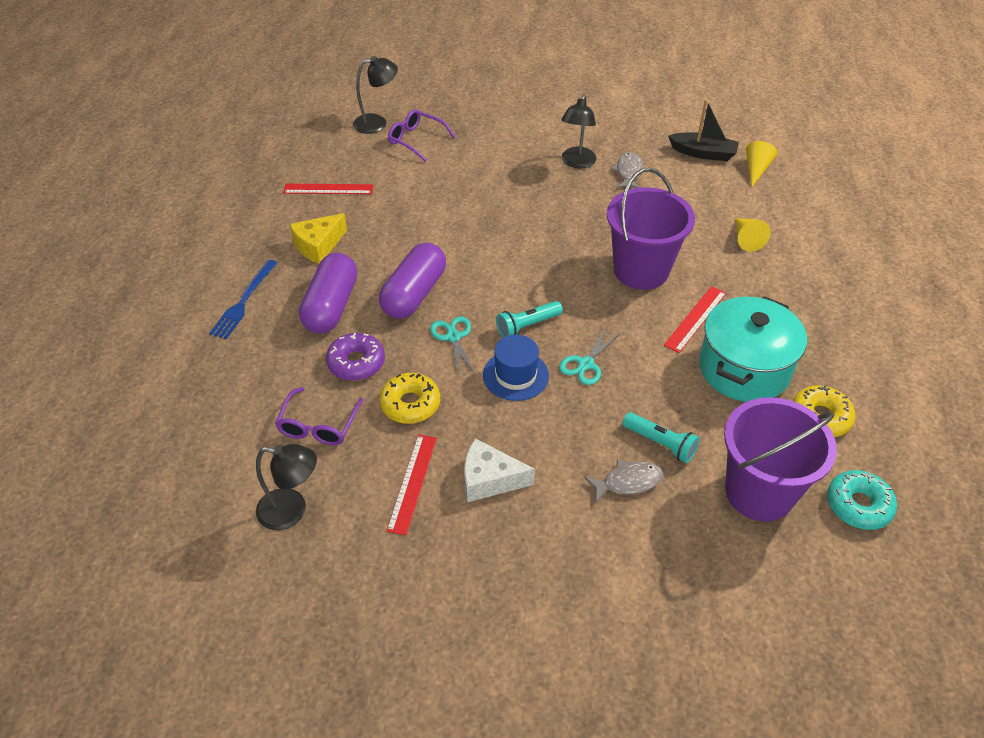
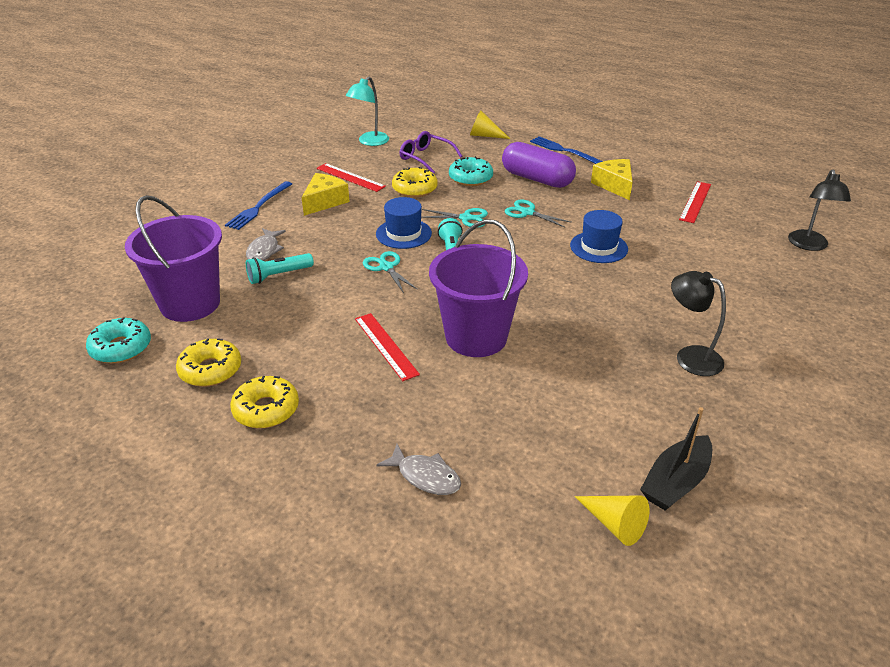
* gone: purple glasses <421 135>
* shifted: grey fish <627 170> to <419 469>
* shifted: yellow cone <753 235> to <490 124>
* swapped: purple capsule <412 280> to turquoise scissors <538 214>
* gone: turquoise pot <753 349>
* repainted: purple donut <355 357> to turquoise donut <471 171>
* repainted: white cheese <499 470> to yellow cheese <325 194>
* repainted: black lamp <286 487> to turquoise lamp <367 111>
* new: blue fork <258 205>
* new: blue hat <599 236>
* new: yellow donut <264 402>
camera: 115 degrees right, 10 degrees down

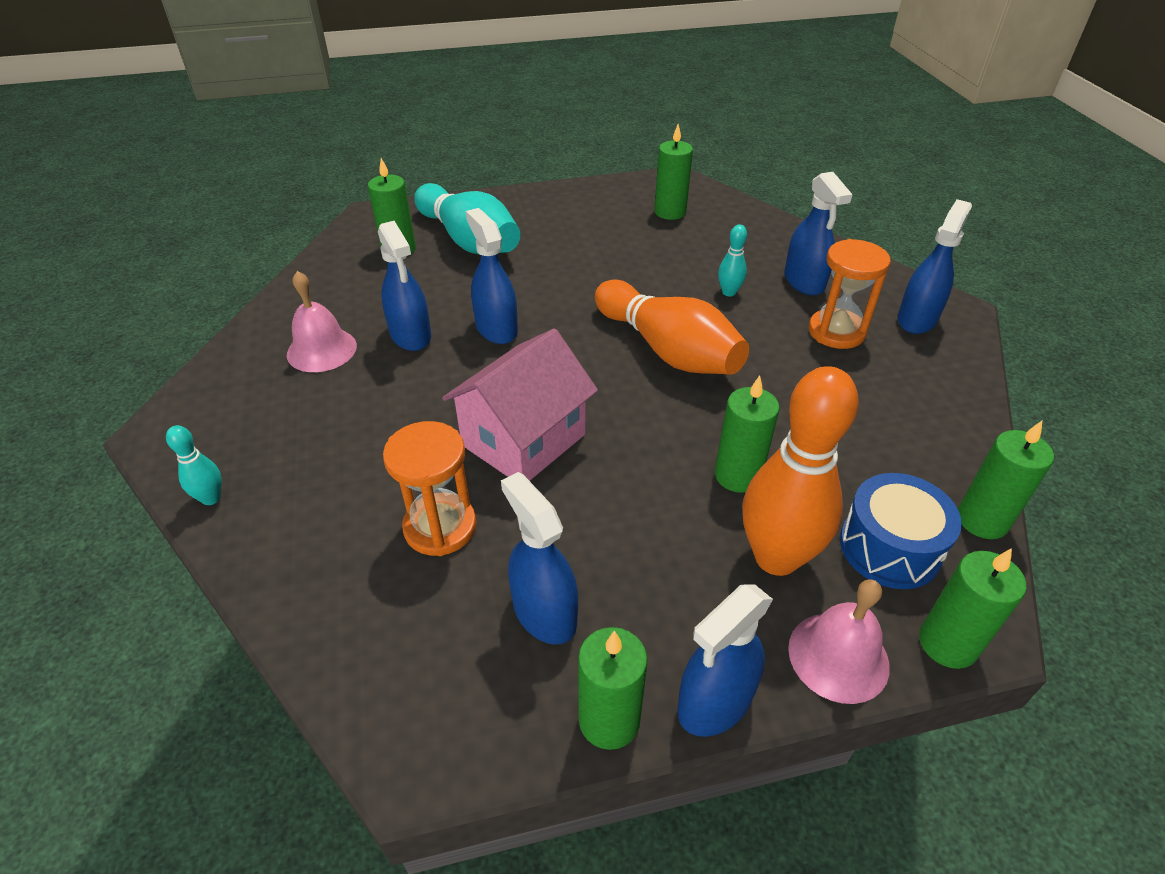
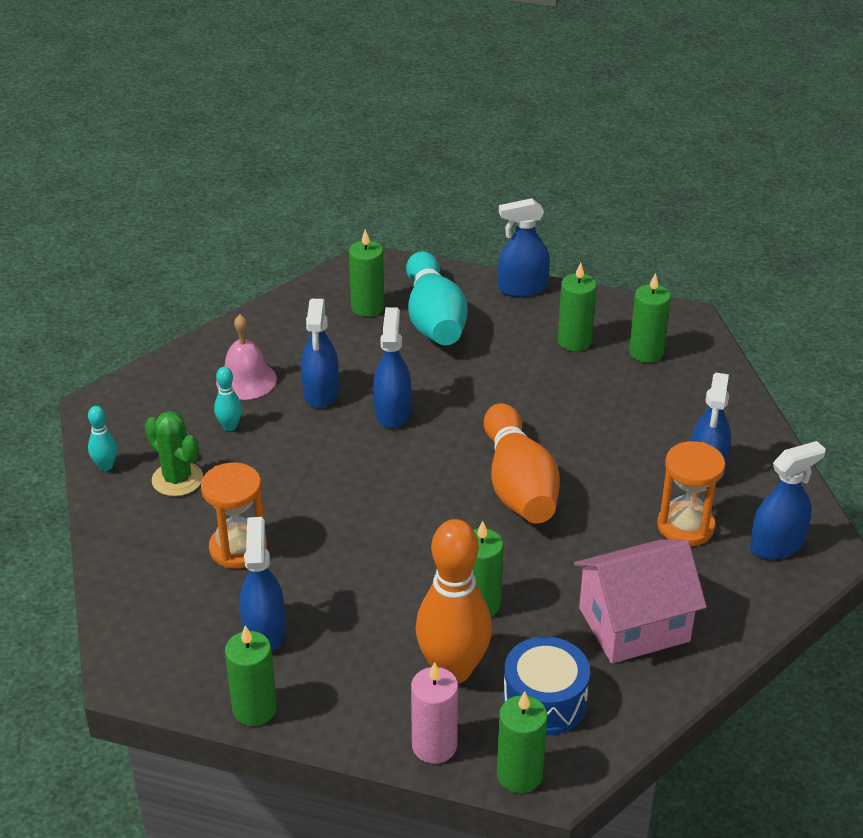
* shifted: turquoise bowling pin <732 261> to <228 399>
* shifted: pink house <520 404> to <640 601>
* shifted: green candle <1006 480> to <577 306>
* swapped: pink bell <839 641> to pink candle <434 713>
* shifted: blue spray bottle <725 660> to <524 247>
* new: green cactus <173 453>
camera: 30 degrees right, 5 degrees down

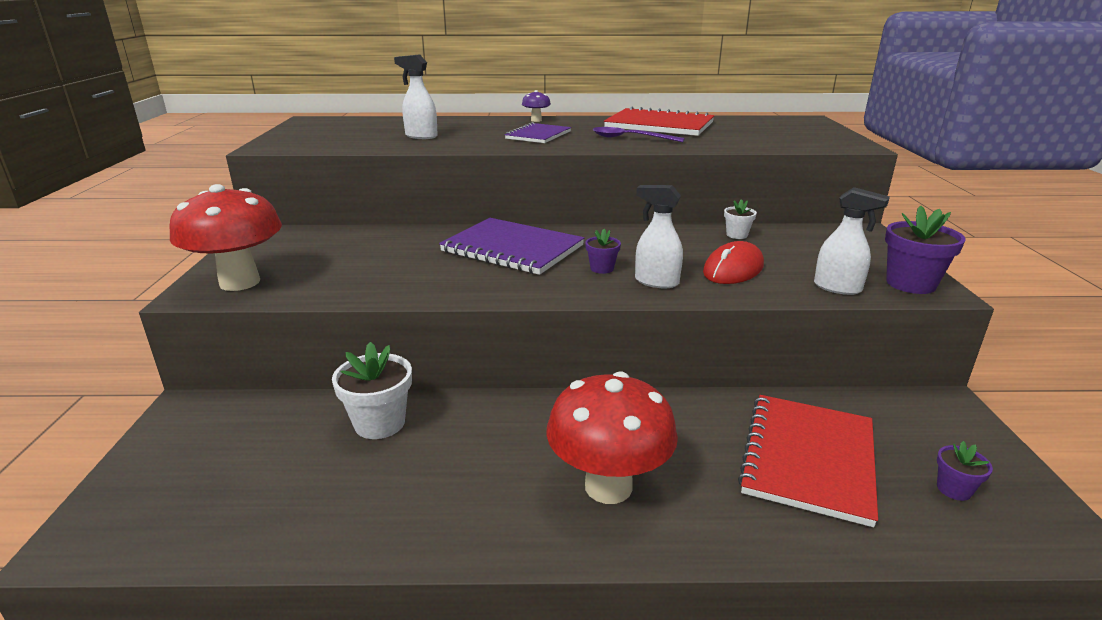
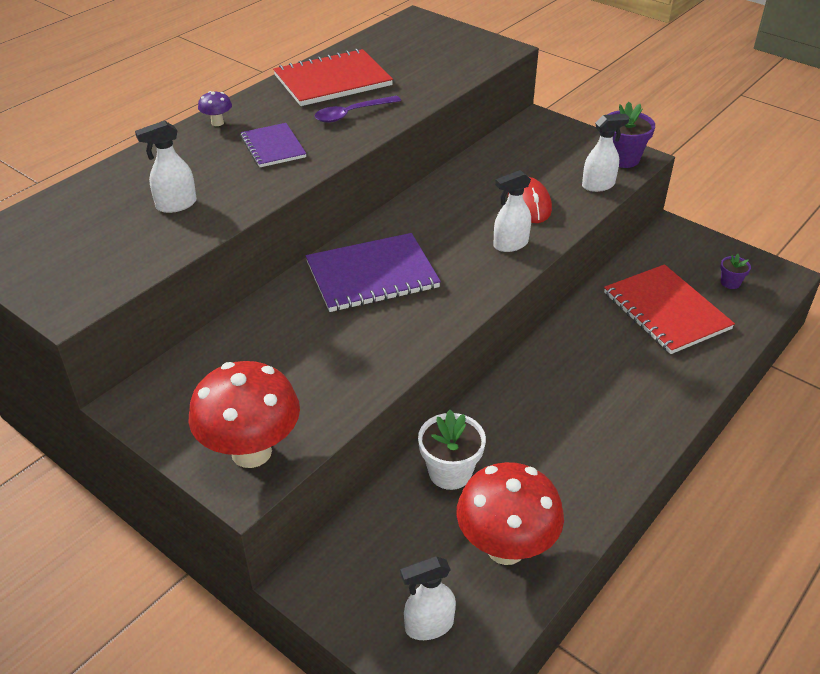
* gone: white flower pot <740 219>
* gone: purple flower pot <603 251>
* shifted: red mushroom <612 437> to <510 513>
* new: white spray bottle <428 598>
camera: 50 degrees left, 15 degrees up

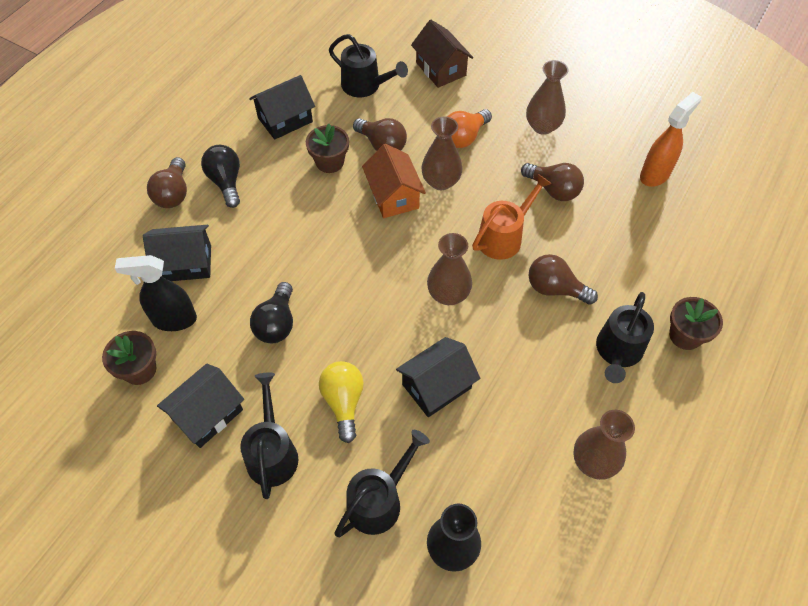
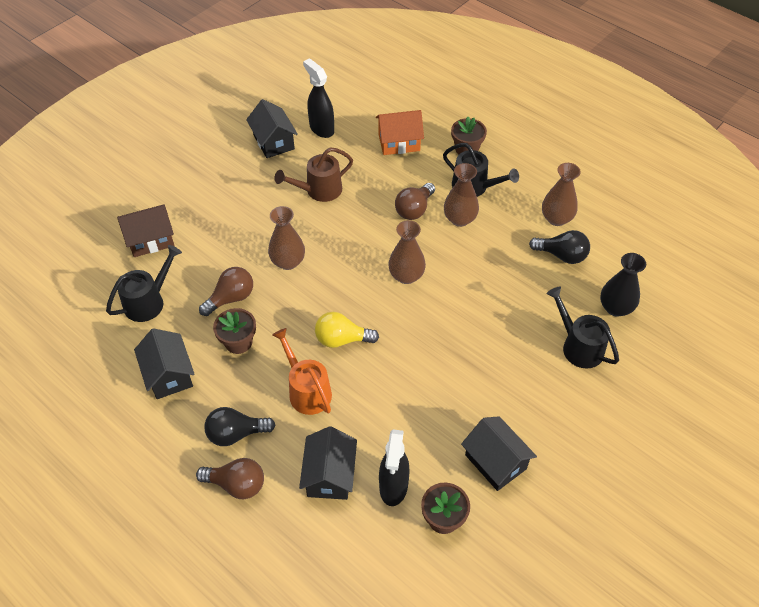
* shifted: brown vase <547 97> to <461 195>
* repainted: orange spray bottle <670 139> to black spray bottle <318 98>
* gone: orange light bulb <469 128>
* shifted: orange house <394 181> to <400 132>
* swapped: brown light bulb <552 182> to brown watering can <313 174>
* shifted: orange watering can <512 217> to <302 371>
* shifted: black light bulb <271 312> to <559 247>
* shifted: black house <438 377> to <272 128>
* shifted: yellow light bulb <341 402> to <347 330>
* gone: black watering can <269 435>
camera: 80 degrees left, 5 degrees down

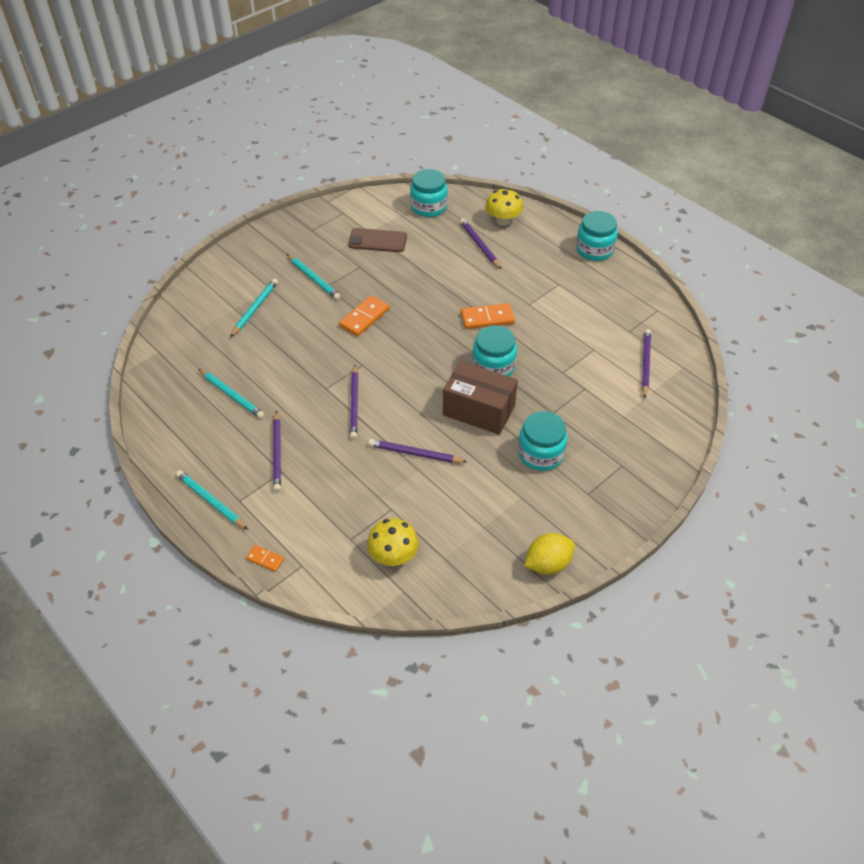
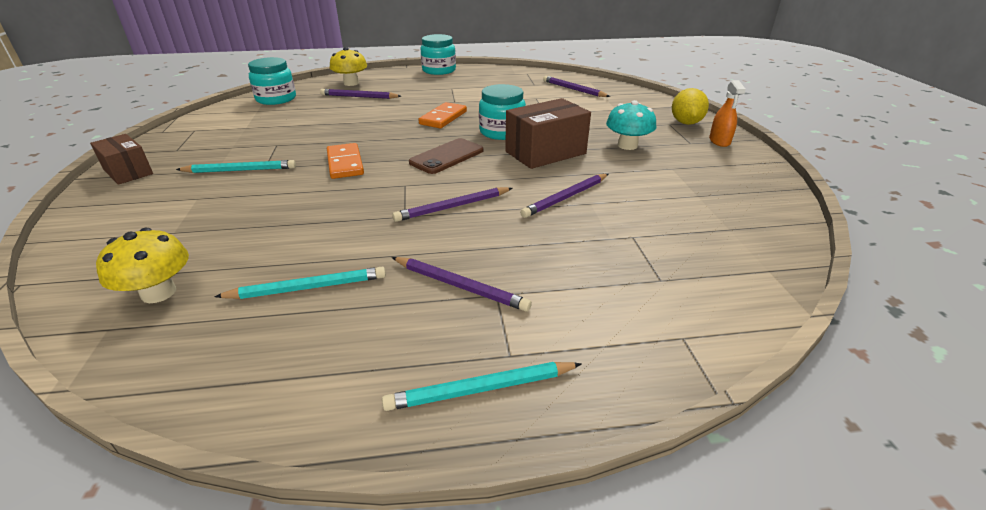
* shifted: brown phone <377 240> to <446 156>
* gone: turquoise pencil <254 307>
* rotated: purple pencil <354 402> = <452 204> 120 degrees clockwise
* swapped: turquoise jar <543 441> to turquoise mushroom <631 125>
* shifted: yellow mushroom <393 542> to <142 265>
* shifted: yellow lemon <549 554> to <690 106>
* gone: orange domino <265 558>
* new: orange spray bottle <727 113>
* new: brown box <121 159>
camera: 55 degrees left, 15 degrees down

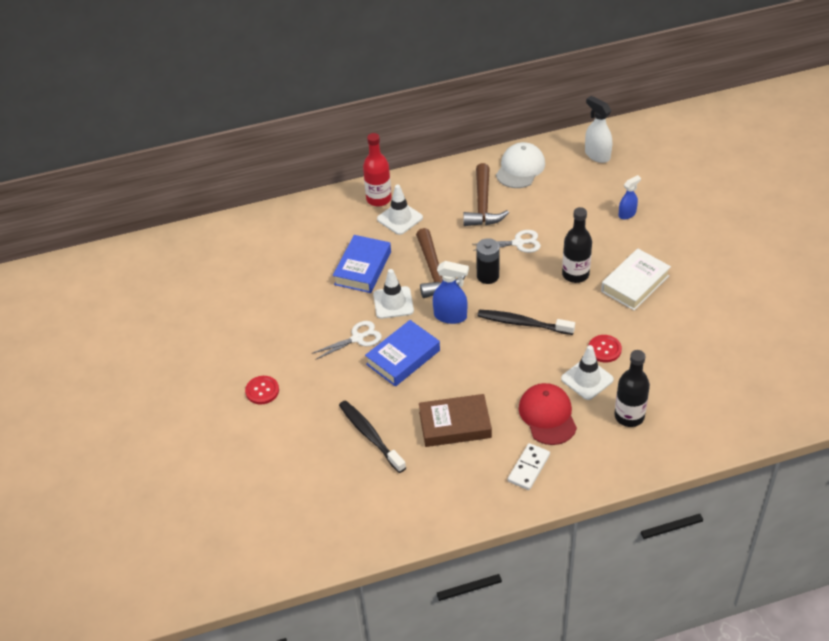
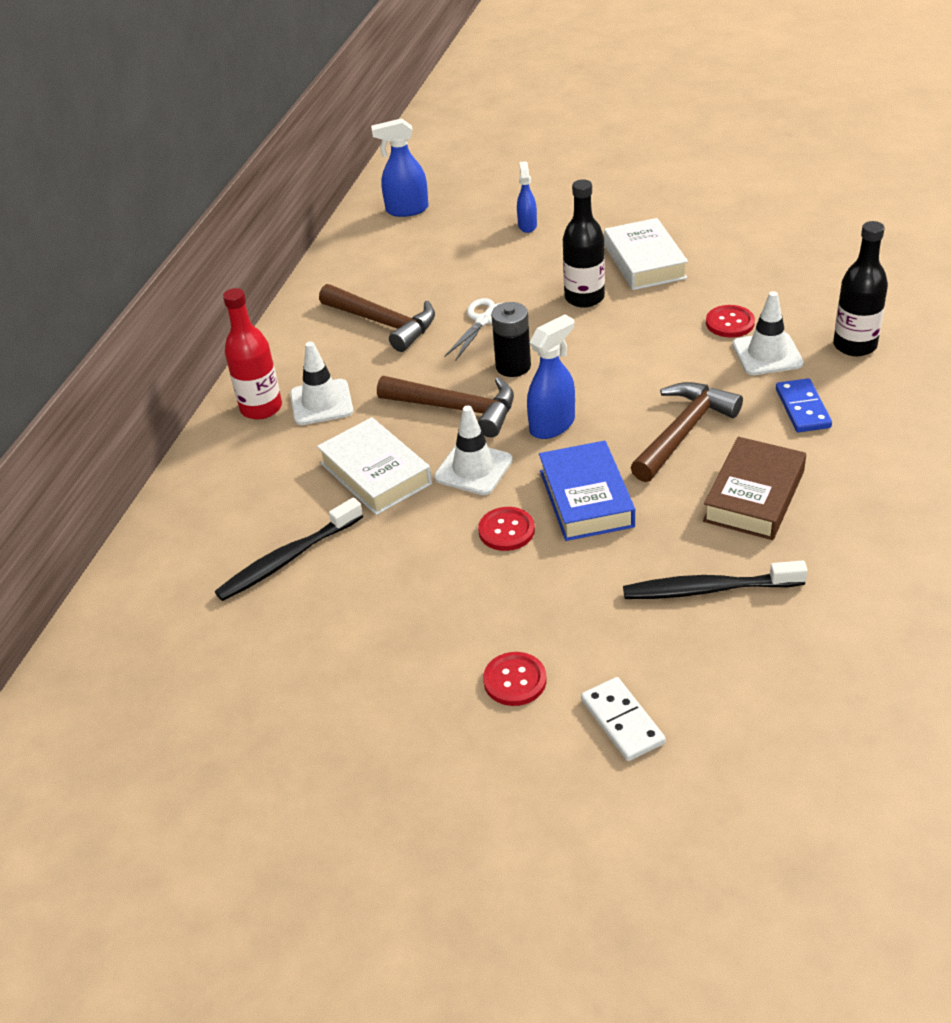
* repainted: white spray bottle <598 129> to blue spray bottle <400 167>
* gone: white cap <520 165>
* repainted: blue book <362 264> to white book <374 466>
* shifted: black toothbrush <526 322> to <289 549>
* swapped: white scissors <346 340> to red button <506 529>
* swapped: red cap <548 414> to blue domino <804 405>
* shifted: white domino <529 466> to <623 719>
* new: brown hammer <686 432>
camera: 55 degrees left, 5 degrees down

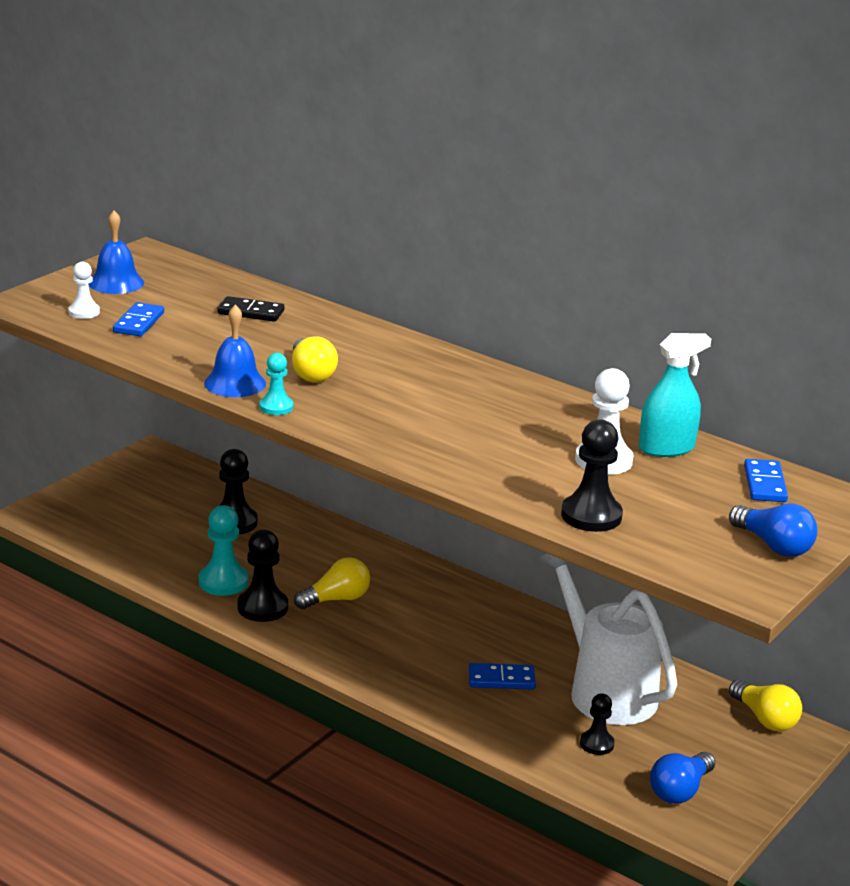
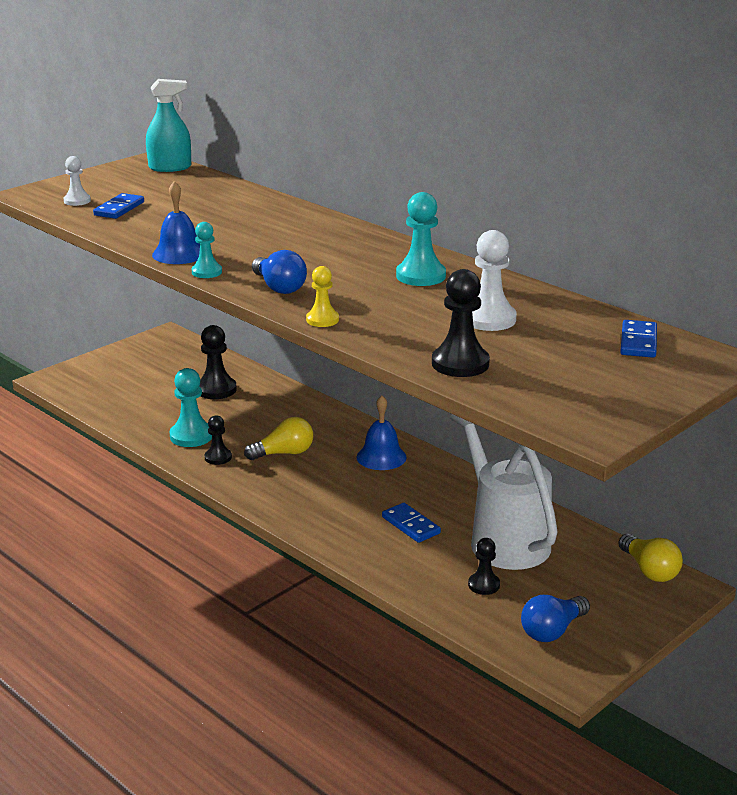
* shifted: blue bell <116 252> to <382 433>
* gone: black domino <250 309>
* shifted: turquoise spray bottle <675 395> to <168 125>
* gone: yellow light bulb <315 359>
* shifted: blue light bulb <773 530> to <279 272>
* scaled: black pawn <263 576> = <218 440> x0.61
* rotated: blue domino <502 676> = <411 523> 45 degrees clockwise
* new: turquoise pawn <421 239>
* new: yellow pawn <322 296>
camera: 10 degrees right, 0 degrees up

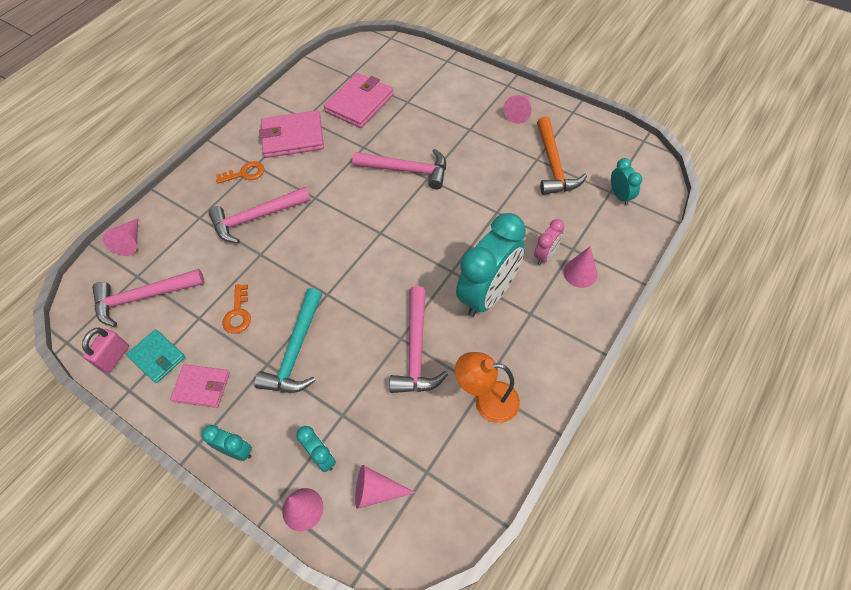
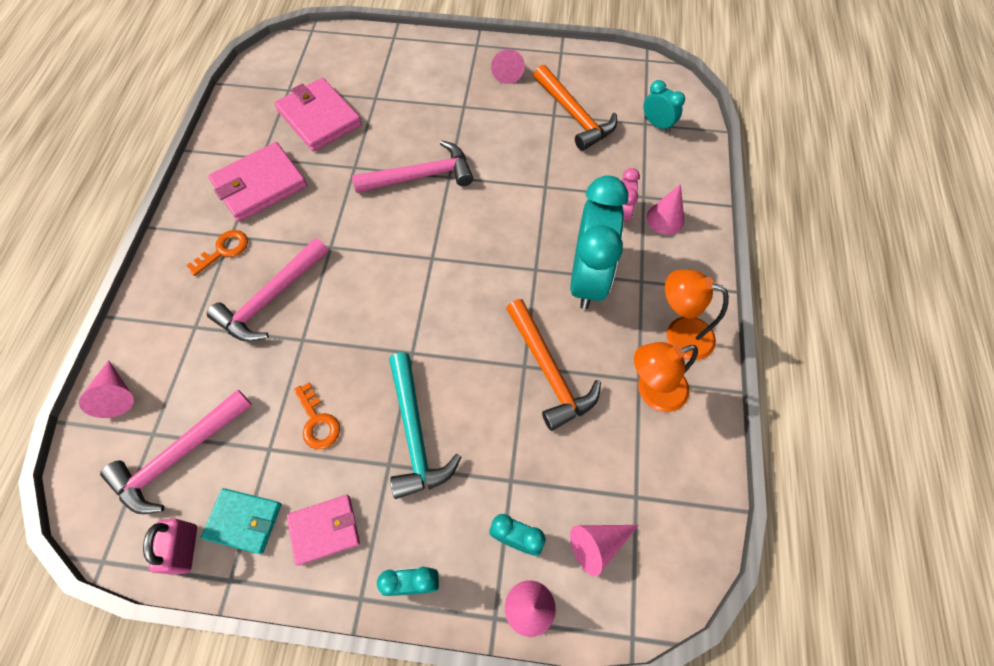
* rotated: pink wallet <359 100> = <318 115> 45 degrees counterclockwise
* repainted: pink hammer <418 339> to orange hammer <553 365>
* new: orange lamp <697 315>
camera: 30 degrees left, 5 degrees up

